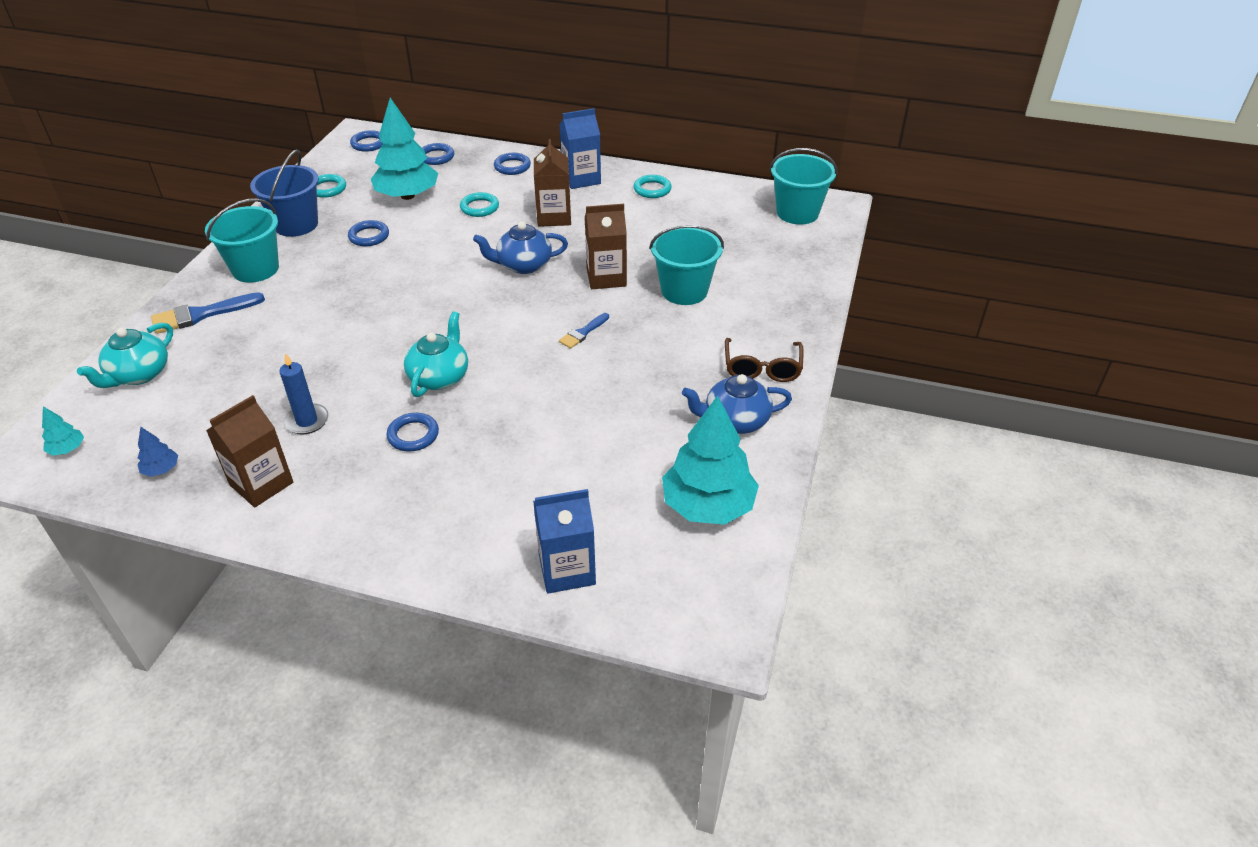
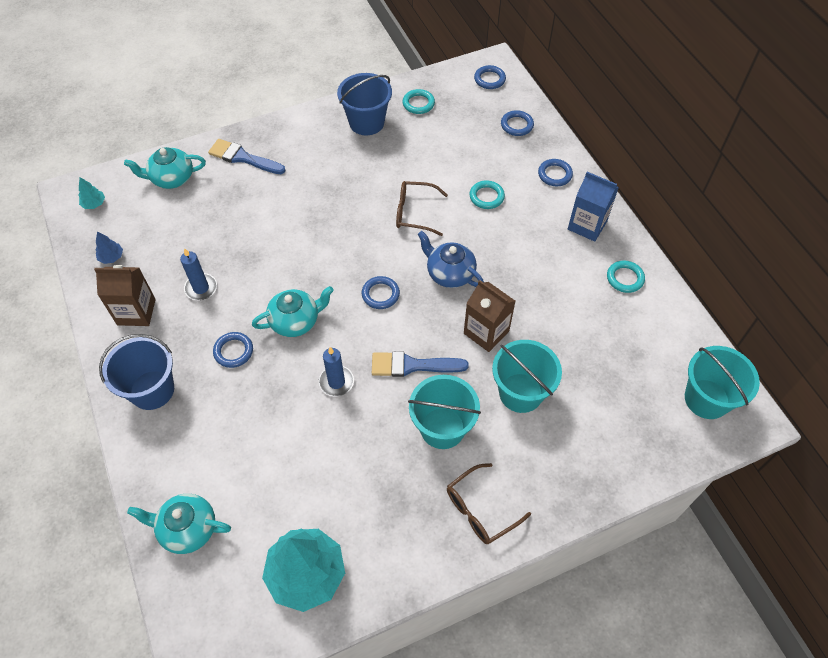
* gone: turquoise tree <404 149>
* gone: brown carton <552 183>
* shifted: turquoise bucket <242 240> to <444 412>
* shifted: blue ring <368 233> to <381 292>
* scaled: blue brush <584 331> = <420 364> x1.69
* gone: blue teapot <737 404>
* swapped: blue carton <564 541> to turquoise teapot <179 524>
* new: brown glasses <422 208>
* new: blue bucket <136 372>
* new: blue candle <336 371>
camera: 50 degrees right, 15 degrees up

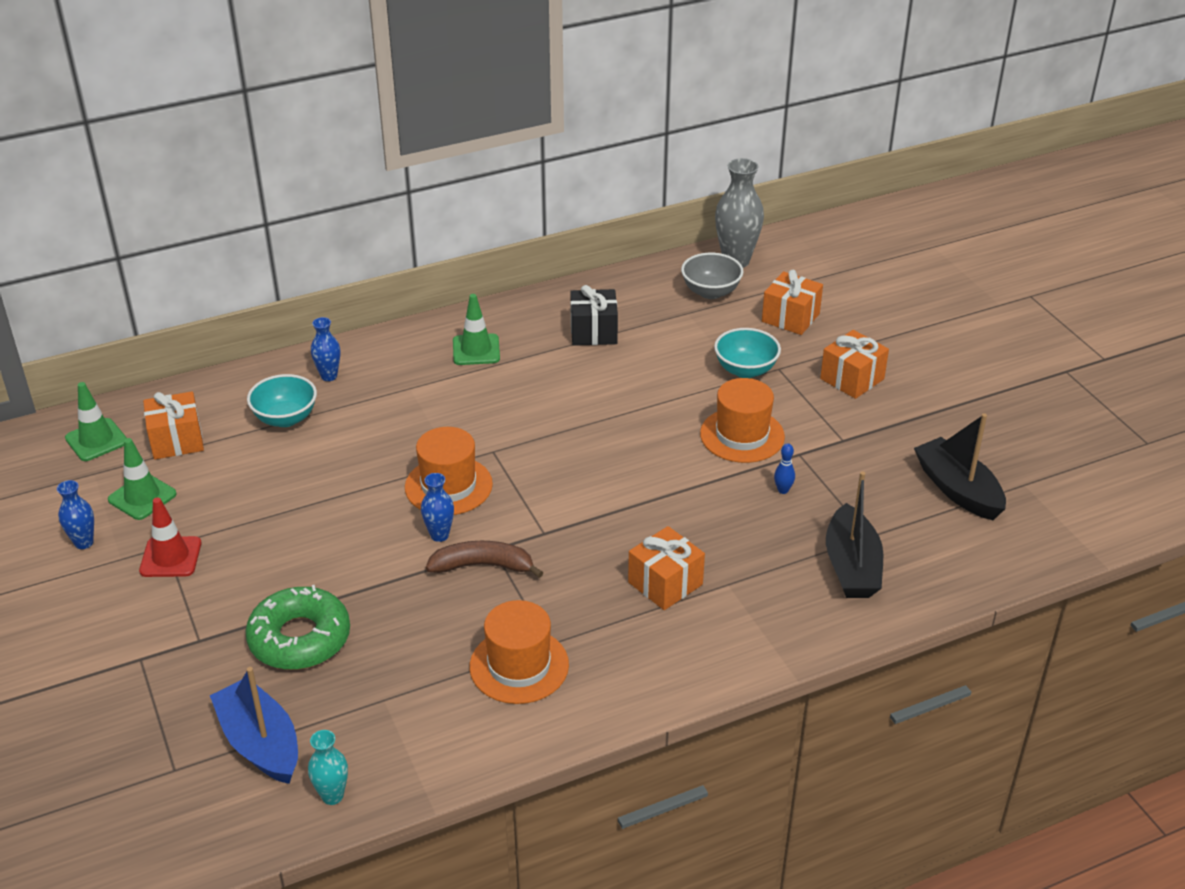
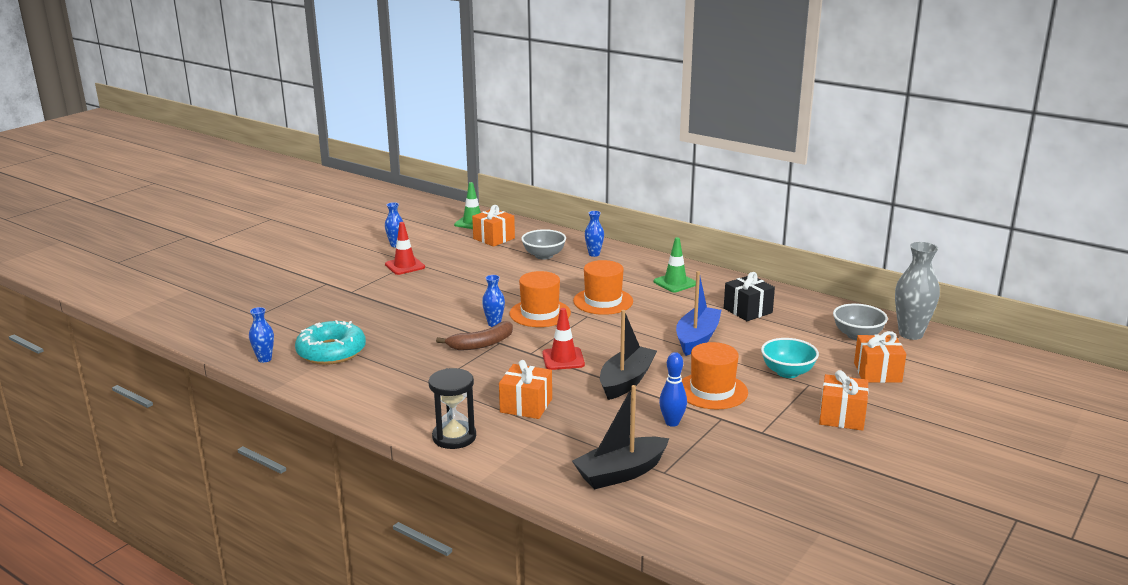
* repainted: turquoise bowl <282 400> to grey bowl <543 244>
* shifted: black boat <960 466> to <628 355>
* gone: green traffic cone <142 479>
* scaled: blue bowling pin <784 468> = <673 389> x1.56
* rotated: brown banana <484 559> = <474 335> 90 degrees clockwise
* gone: green donut <297 627>
* shifted: orange hat <519 652> to <603 287>
* shifted: blue boat <254 725> to <698 313>
* repainted: turquoise vase <328 767> to blue vase <261 335>
* new: red traffic cone <563 339>
* new: turquoise donut <330 342>
* new: black hourglass <452 408>
camera: 60 degrees right, 15 degrees down

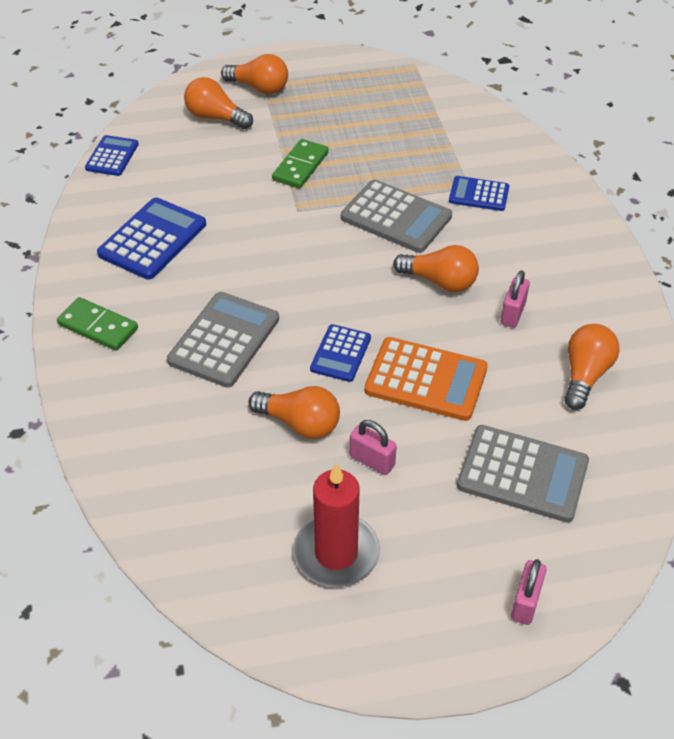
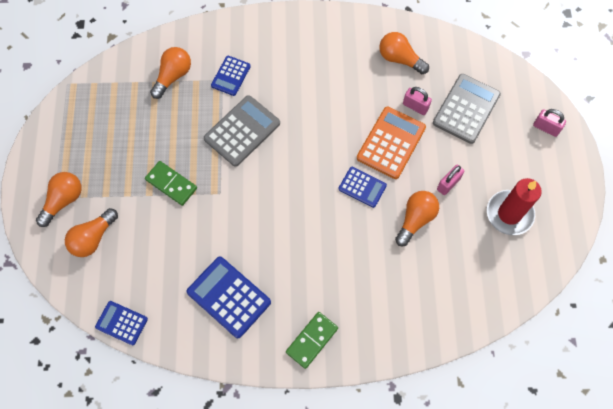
* shifted: orange light bulb <436 268> to <170 73>
* shifted: pink padlock <515 299> to <417 101>
* gone: grey calculator <223 340>
camera: 80 degrees left, 20 degrees up

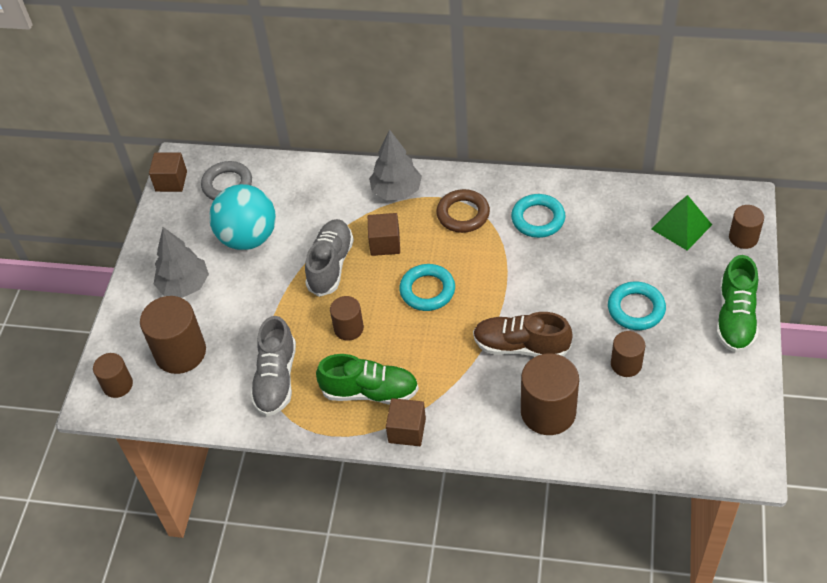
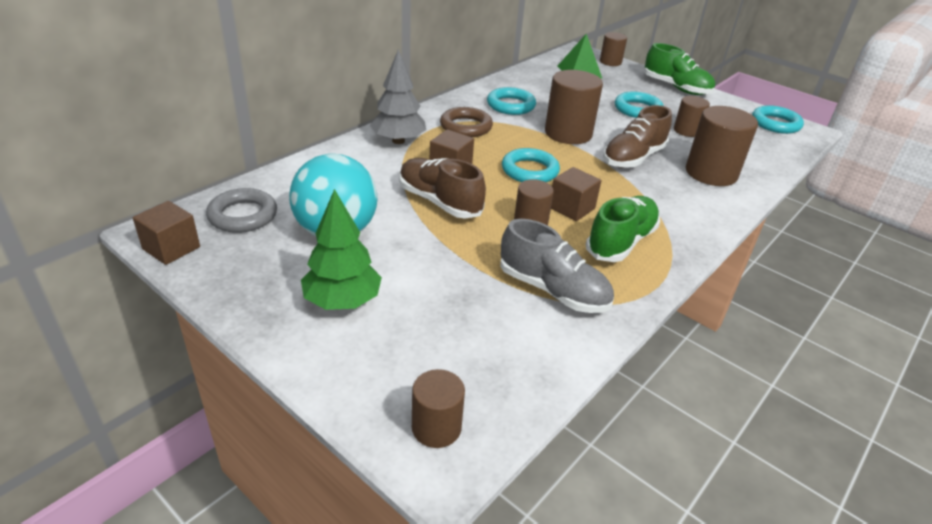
* repainted: grey shoe <329 258> to brown shoe <442 188>
* repainted: grey tree <181 262> to green tree <341 249>
* shifted: brown cylinder <173 335> to <574 107>
* shifted: brown cube <406 422> to <576 194>
* new: turquoise ring <778 119>
camera: 65 degrees left, 15 degrees down

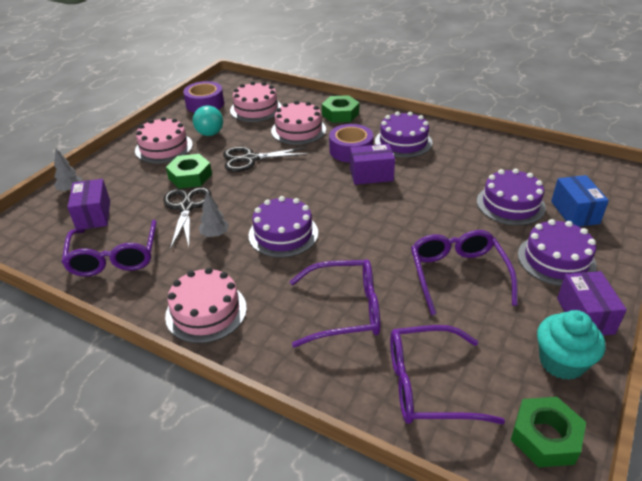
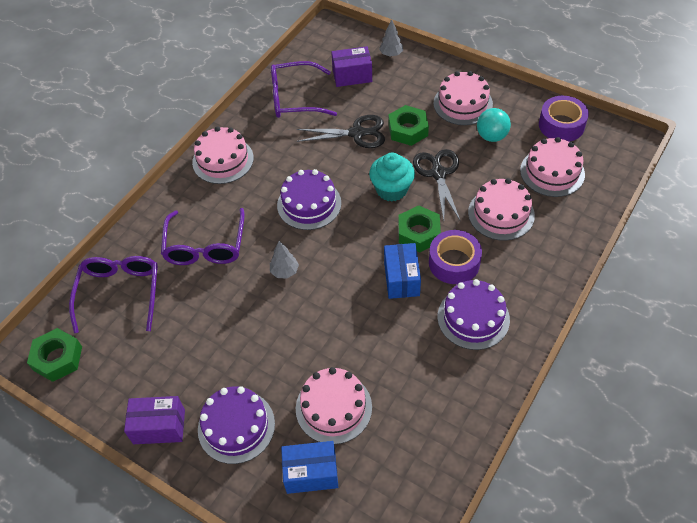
* shifted: green nut <340 109> to <419 228>
* repainted: purple box <372 164> to blue box <402 271>
* repainted: purple cake <511 197> to pink cake <334 405>
* shifted: grey tree <214 214> to <284 260>
* gone: purple glasses <464 273>
* shifted: turquoise cupcake <571 345> to <392 177>
camera: 95 degrees right, 15 degrees up

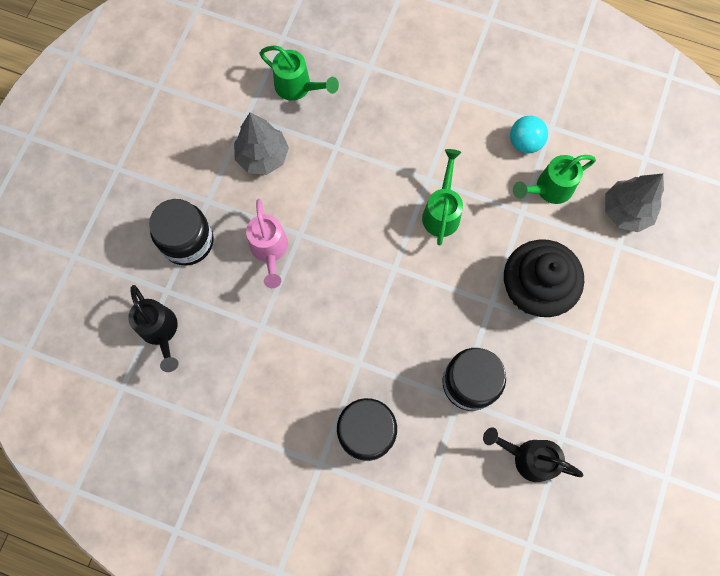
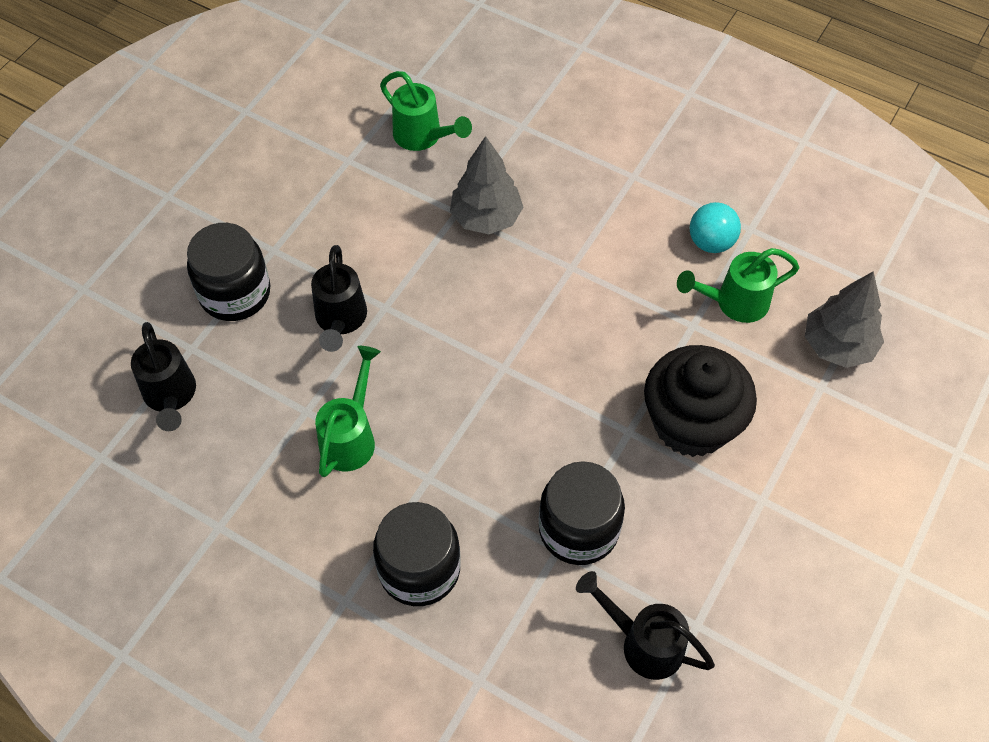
* shifted: grey tree <261 144> to <487 185>
* shifted: green watering can <442 197> to <348 411>
* repainted: pink watering can <267 243> to black watering can <339 298>
camera: 10 degrees right, 15 degrees down

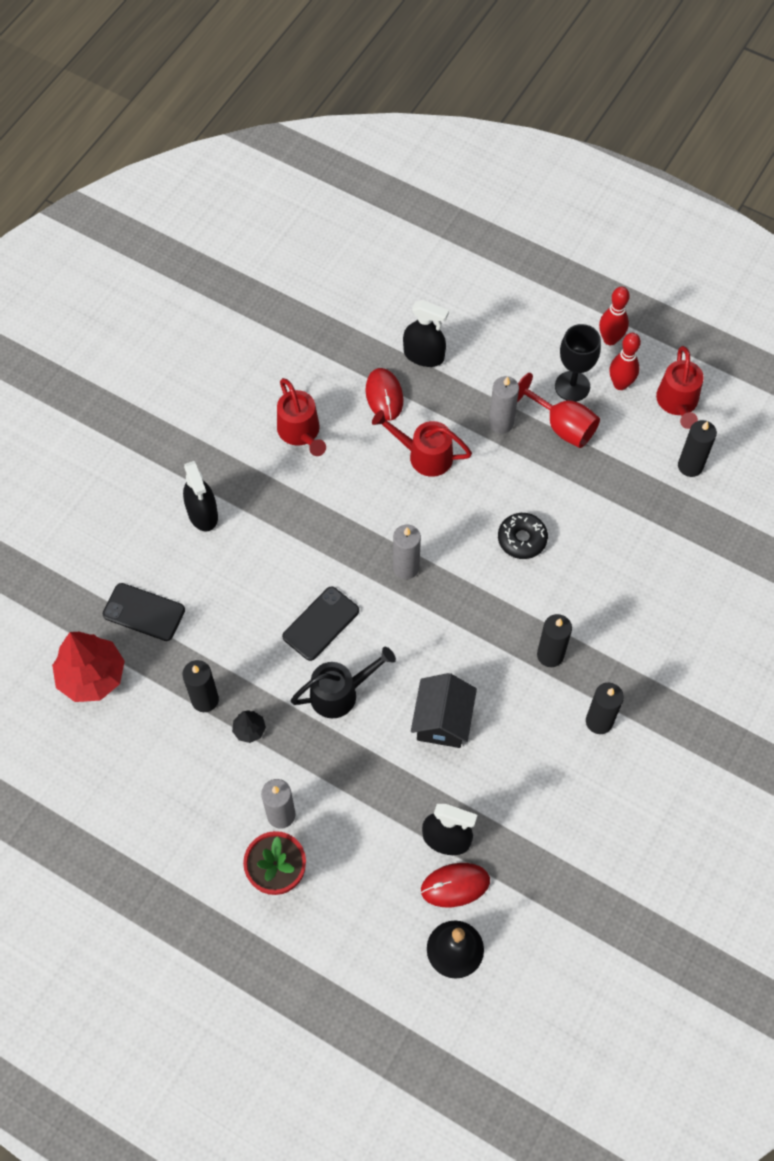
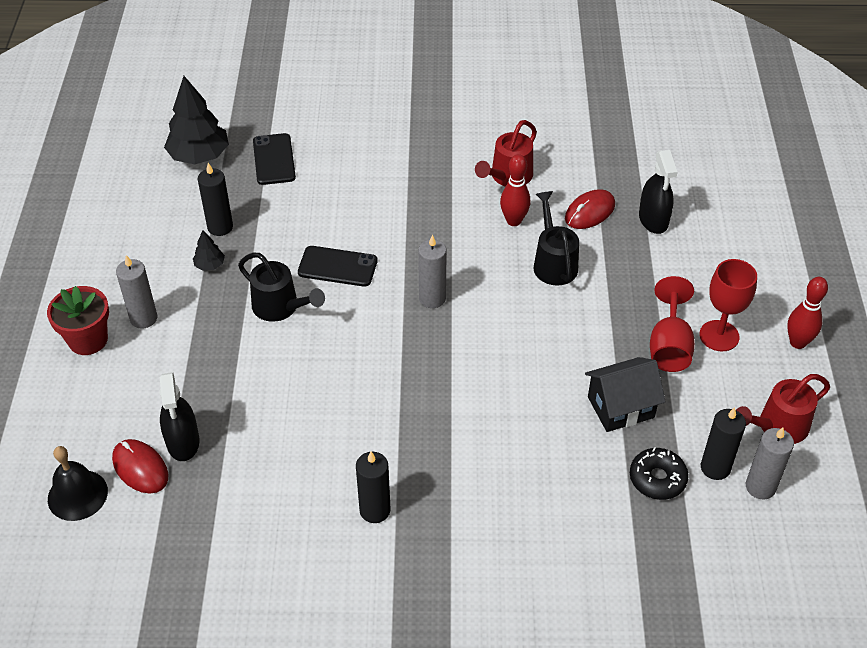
* repainted: black goblet <578 363> to red goblet <728 305>
* shifted: red bowling pin <625 361> to <515 190>
* shifted: grey candle <504 405> to <770 463>
* repainted: red watering can <422 443> to black watering can <556 238>
* gone: black spray bottle <200 496>
* shifted: black donut <523 536> to <659 473>
* gone: black candle <554 640>
* repainted: red tree <88 667> to black tree <196 120>
* shifted: black house <444 710> to <625 394>
camera: 60 degrees right, 15 degrees down

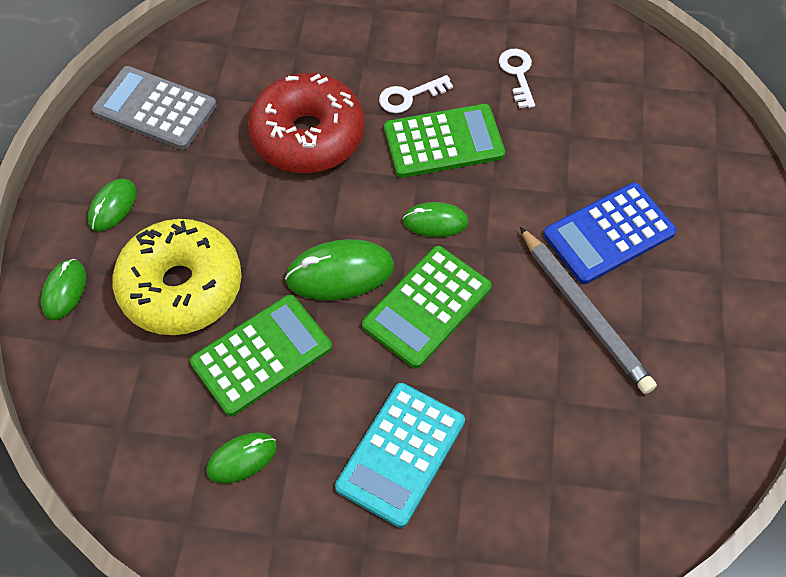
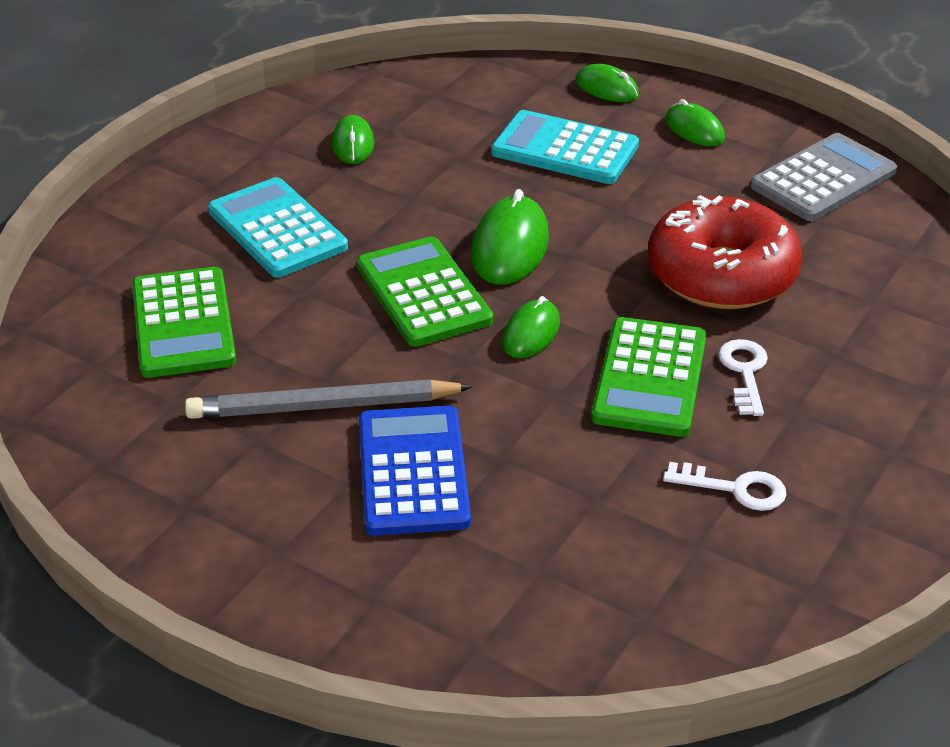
* swapped: yellow donut <177 277> to turquoise calculator <565 147>
* shifted: green calculator <261 355> to <184 322>
camera: 115 degrees right, 20 degrees down

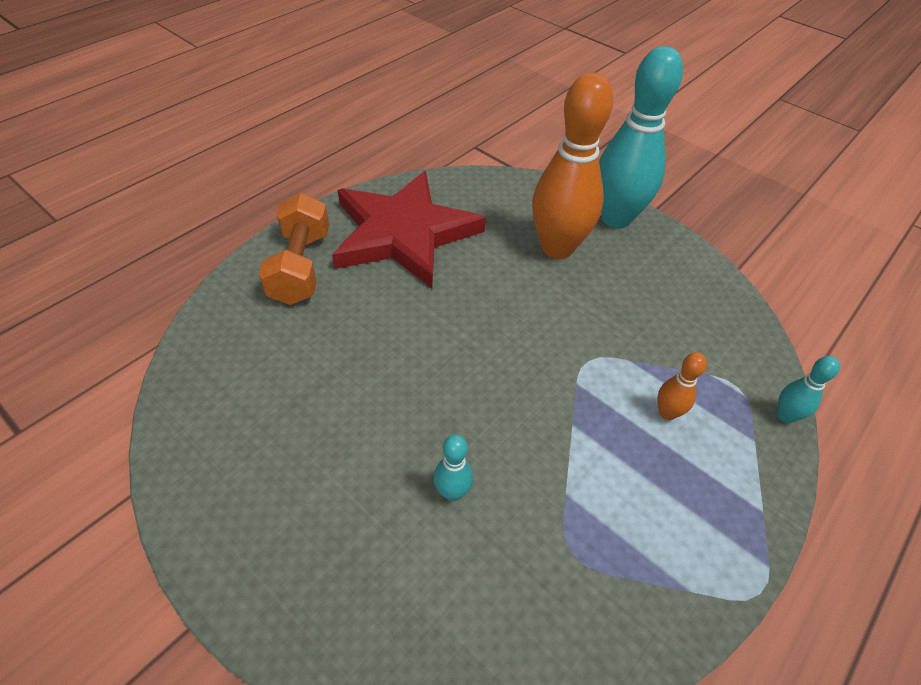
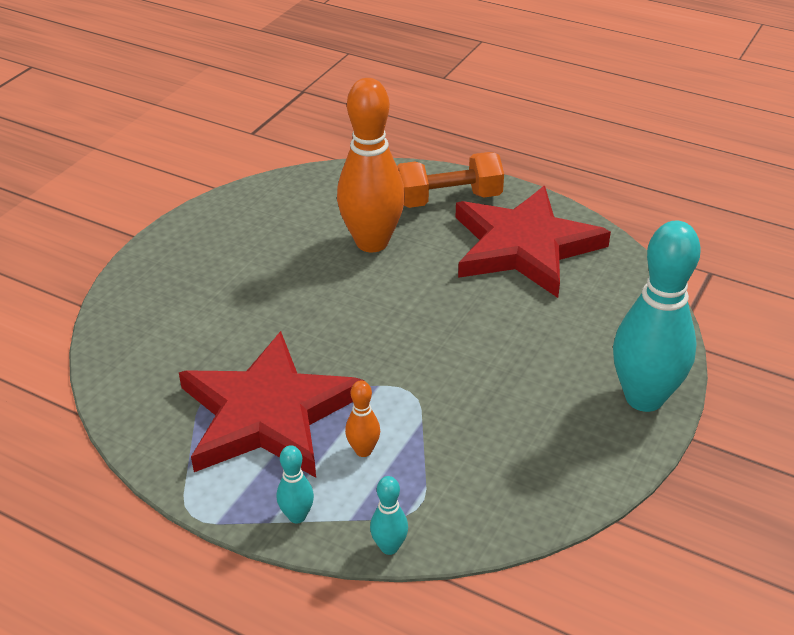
* shifted: orange bowling pin <572 165> to <371 165>
* shifted: turquoise bowling pin <453 468> to <295 484>
* new: red star <271 404>
camera: 80 degrees right, 10 degrees down

